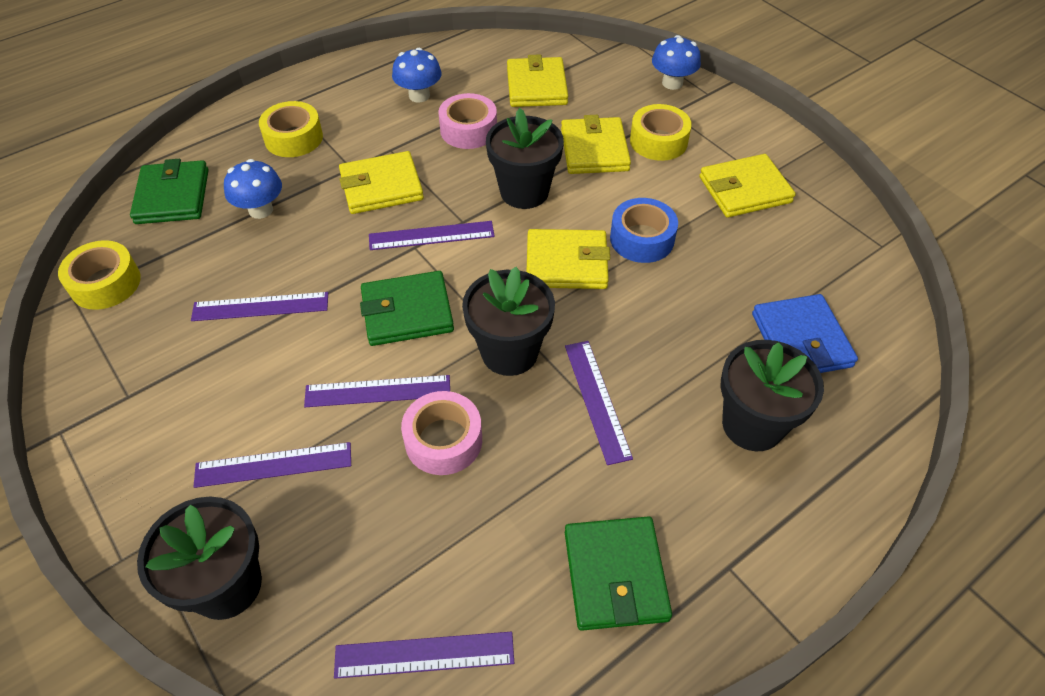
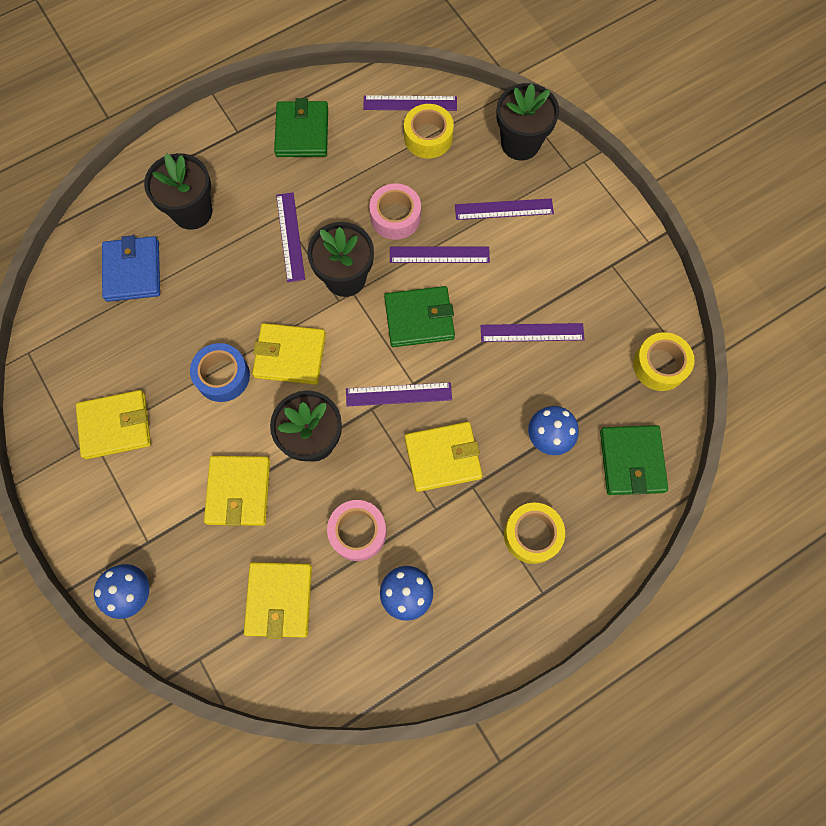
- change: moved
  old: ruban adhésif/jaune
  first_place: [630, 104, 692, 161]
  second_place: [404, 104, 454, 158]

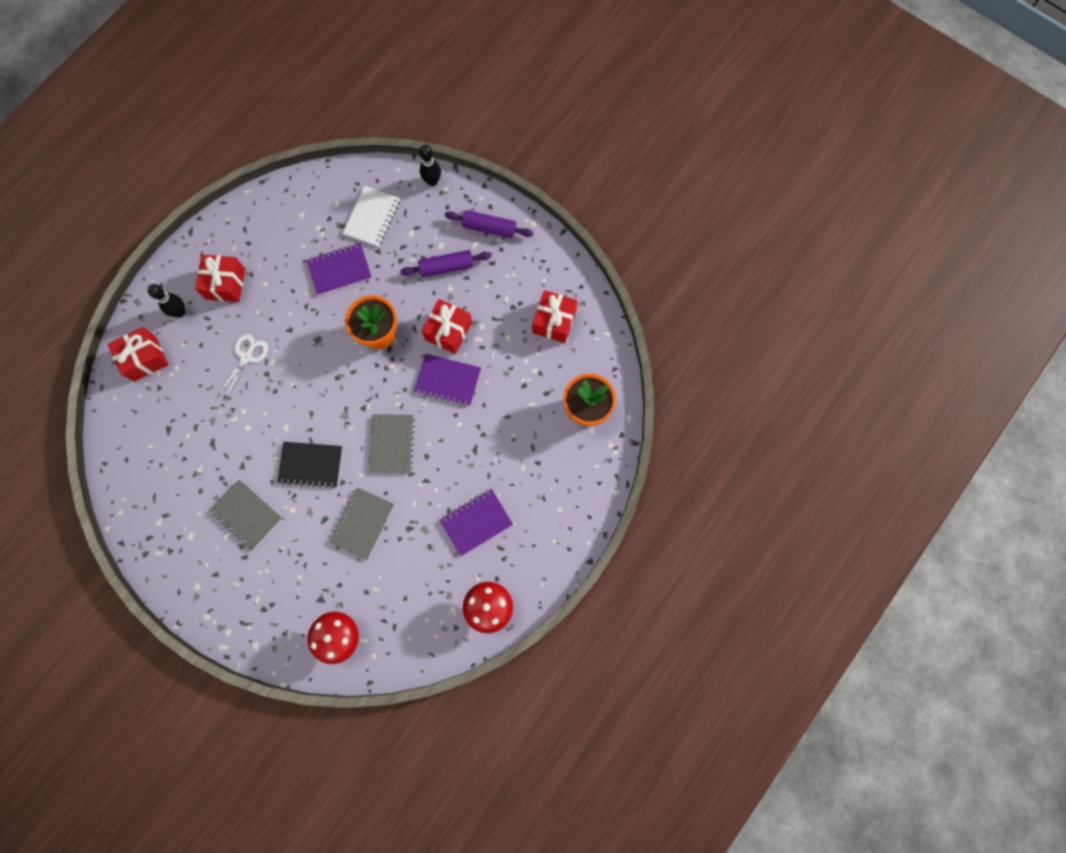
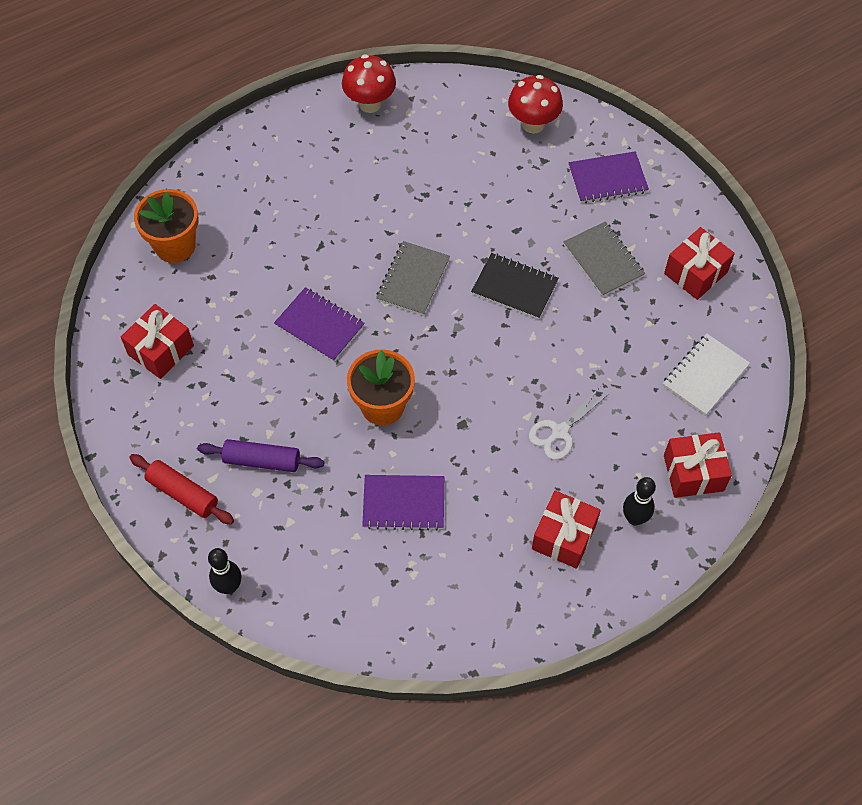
- change: recoloured
  old: rouleau à pâtisserie/violet
  new: rouleau à pâtisserie/rouge
  first_place: [445, 210, 533, 238]
  second_place: [129, 454, 234, 524]
- change: moved
  old: carnet/violet
  first_place: [440, 489, 513, 556]
  second_place: [568, 151, 649, 203]
- change: moved
  old: carnet/blanc
  first_place: [343, 186, 400, 247]
  second_place: [663, 334, 750, 416]
- change: moved
  old: cadeau/rouge
  first_place: [422, 299, 472, 354]
  second_place: [664, 227, 735, 300]
- change: removed
  old: carnet/gris
  first_place: [329, 487, 394, 560]

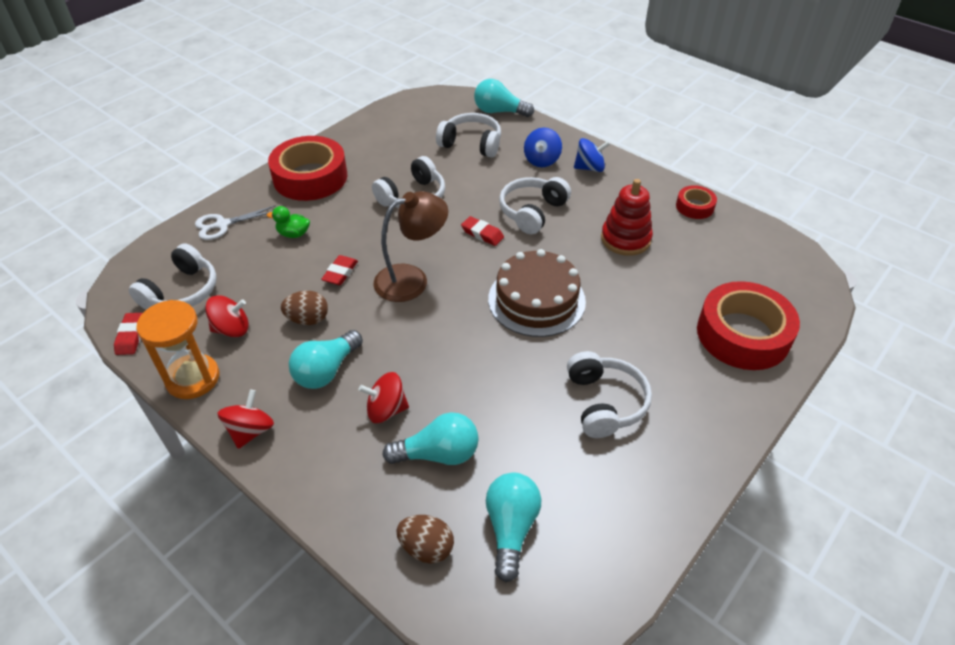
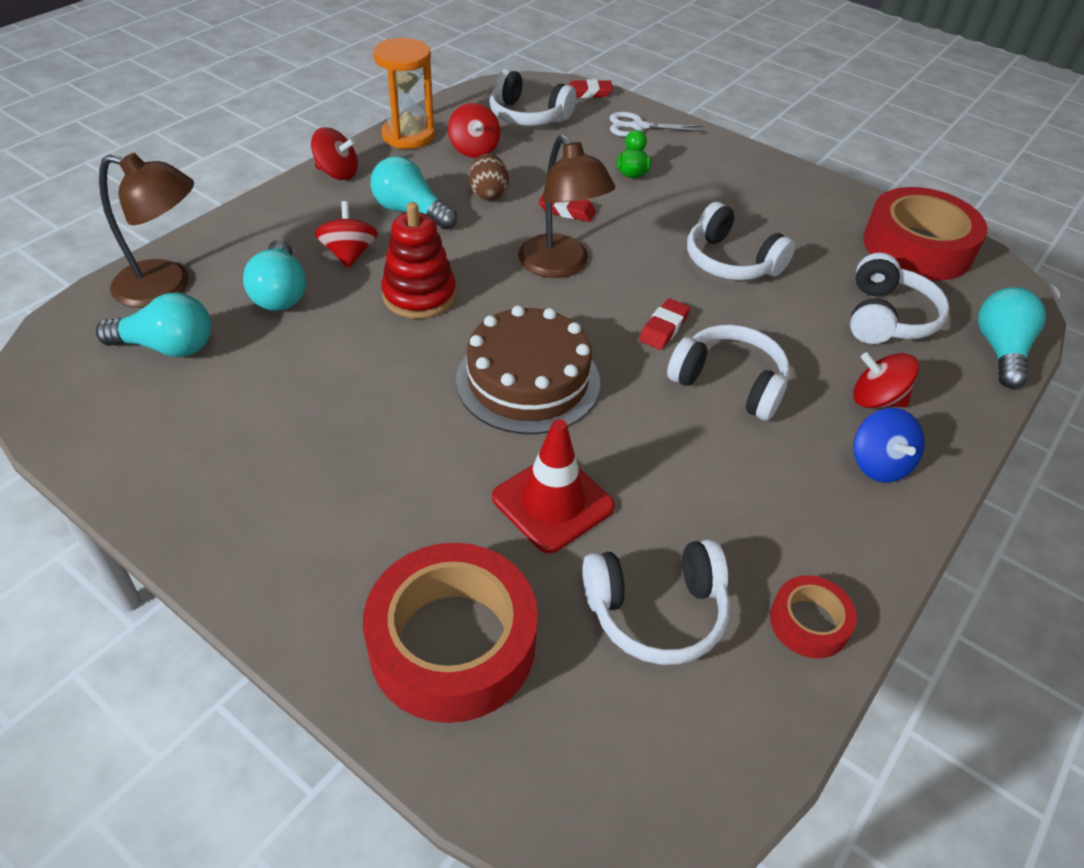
- change: replaced
  old: œuf/marron
  new: lampe/marron
  first_place: [396, 515, 454, 564]
  second_place: [99, 153, 194, 308]
- change: moved
  old: jouet à empiler/rouge
  first_place: [601, 179, 653, 256]
  second_place: [381, 202, 456, 319]
- change: added
  new: cône de chantier/rouge
  second_place: [492, 419, 615, 553]
- change: moved
  old: gomme/rouge
  first_place: [114, 313, 143, 355]
  second_place: [568, 79, 613, 98]
- change: moved
  old: casque audio/blanc
  first_place: [567, 351, 652, 438]
  second_place: [582, 539, 730, 665]
- change: turned
  old: ciseaux/blanc
  first_place: [195, 205, 276, 240]
  second_place: [610, 112, 705, 137]
  degrees: -60
- change: recoloured
  old: toupie/bleu
  new: toupie/rouge
  first_place: [524, 128, 562, 167]
  second_place: [853, 352, 919, 408]
- change: moved
  old: ruban adhésif/rouge
  first_place: [268, 136, 347, 201]
  second_place: [863, 187, 988, 281]

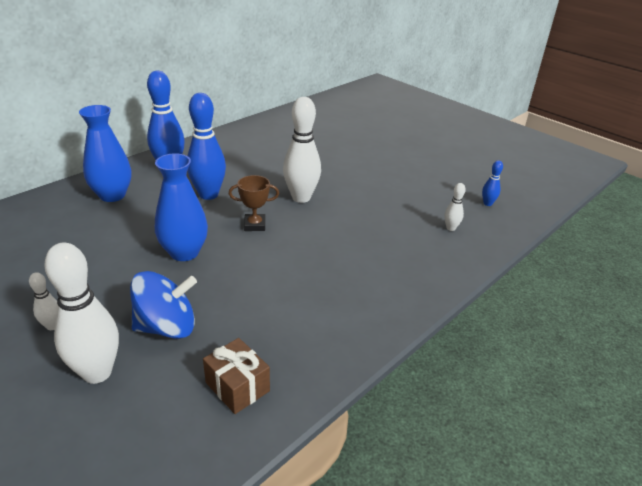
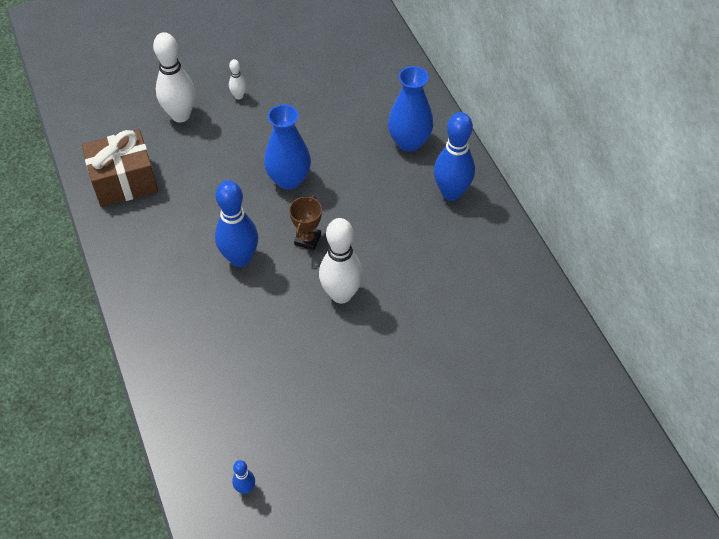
- change: resized
  old: cadeau/marron
  first_place: [203, 338, 270, 414]
  second_place: [82, 129, 158, 207]
  factor: 1.64
- change: moved
  old: quille/bleu
  first_place: [187, 93, 226, 200]
  second_place: [215, 180, 258, 267]
- change: removed
  old: toupie/bleu
  first_place: [130, 271, 197, 339]
- change: removed
  old: quille/blanc
  first_place: [444, 183, 466, 231]

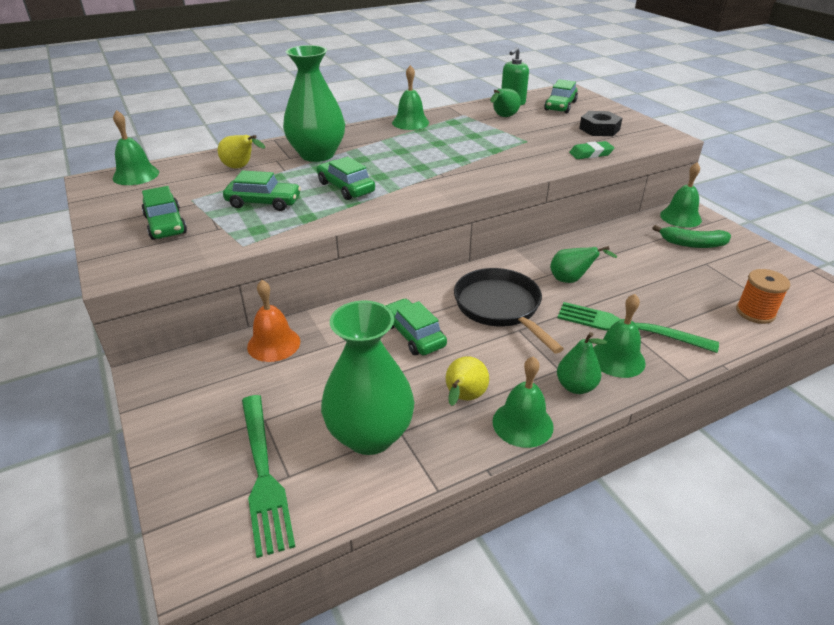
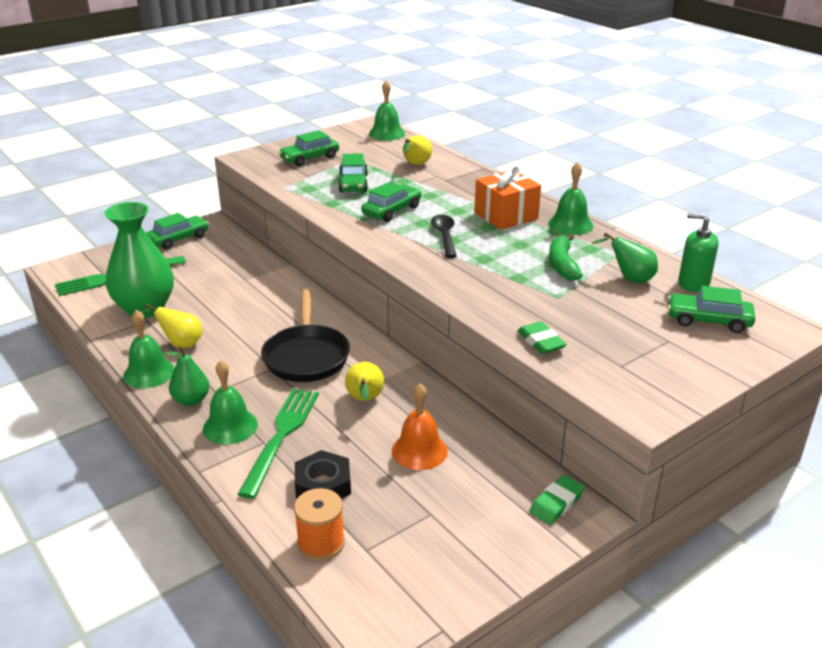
- change: moved
  old: voiture/vert
  first_place: [385, 298, 447, 355]
  second_place: [146, 213, 209, 250]
- change: turned
  old: poêle/noir
  first_place: [454, 268, 564, 354]
  second_place: [261, 289, 350, 382]
  degrees: 120
- change: moved
  old: écrou/noir
  first_place: [579, 111, 622, 136]
  second_place: [295, 450, 351, 499]
- change: recoloured
  old: poire/vert
  new: poire/jaune
  first_place: [550, 246, 617, 283]
  second_place: [345, 362, 384, 401]
- change: moved
  old: cloche/orange
  first_place: [247, 280, 300, 362]
  second_place: [392, 384, 448, 470]
- change: added
  new: cuillère/noir
  second_place: [431, 215, 456, 258]
- change: added
  new: cadeau/orange
  second_place: [474, 165, 541, 230]
- change: replaced
  old: cloche/vert
  new: gomme/vert
  first_place: [660, 162, 702, 228]
  second_place: [529, 475, 585, 525]
- change: moved
  old: banane/vert
  first_place: [652, 225, 731, 248]
  second_place: [549, 234, 583, 281]
- change: removed
  old: vase/vert
  first_place: [283, 45, 345, 162]

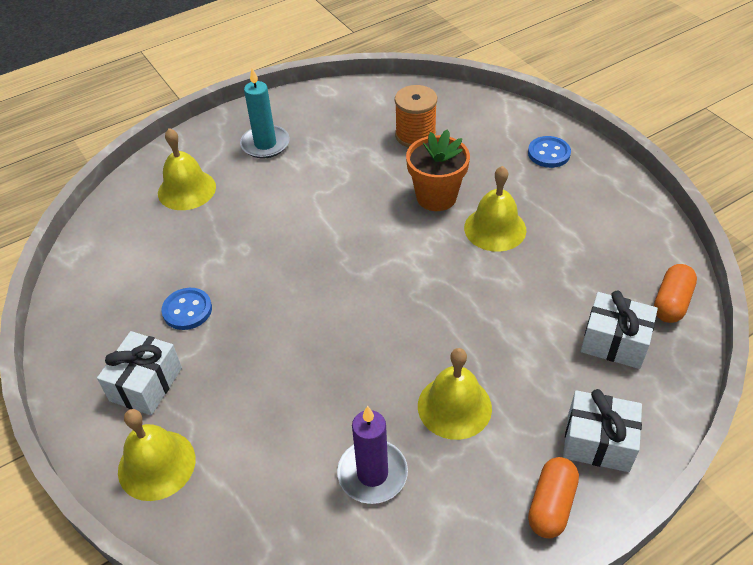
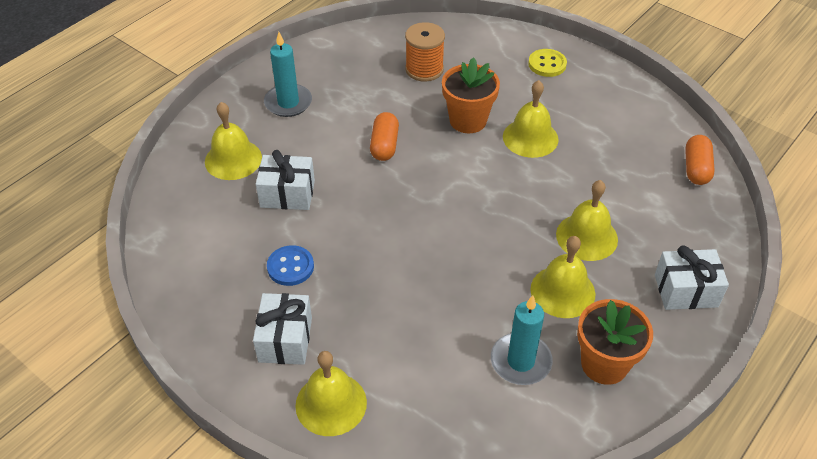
- change: moved
  old: cadeau/blanc
  first_place: [581, 290, 658, 369]
  second_place: [256, 150, 315, 210]
- change: moved
  old: gélule/orange
  first_place: [528, 457, 579, 538]
  second_place: [370, 112, 399, 161]
- change: recoloured
  old: bougie/violet
  new: bougie/turquoise
  first_place: [337, 406, 408, 504]
  second_place: [491, 295, 553, 385]
- change: recoloured
  old: bouton/bleu
  new: bouton/jaune
  first_place: [528, 136, 571, 168]
  second_place: [528, 49, 567, 77]
- change: added
  new: cloche/jaune
  second_place: [556, 180, 618, 261]
- change: added
  new: pot de fleurs/orange
  second_place: [577, 299, 653, 385]

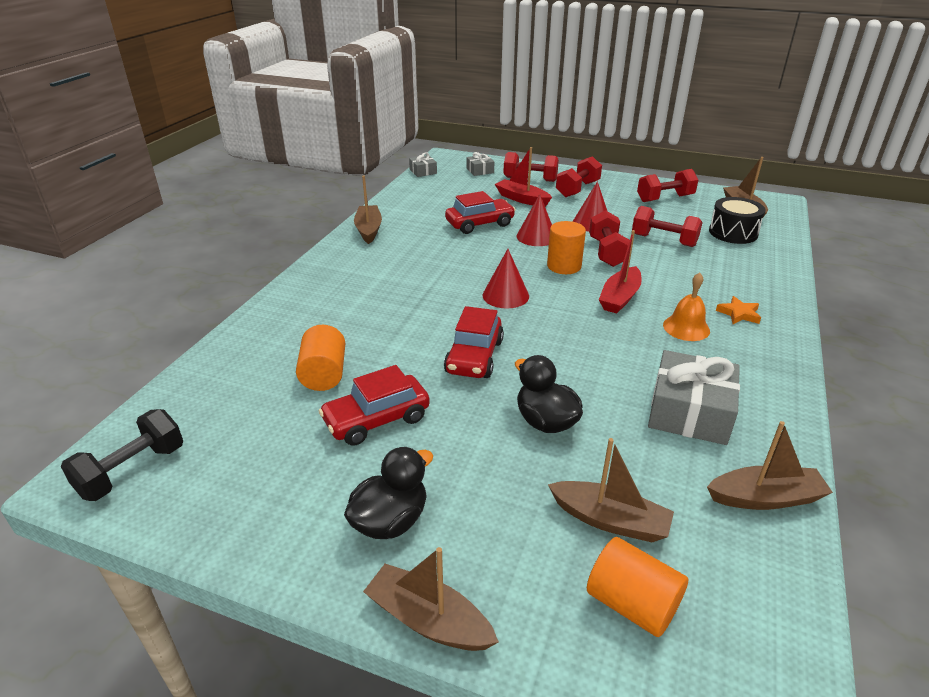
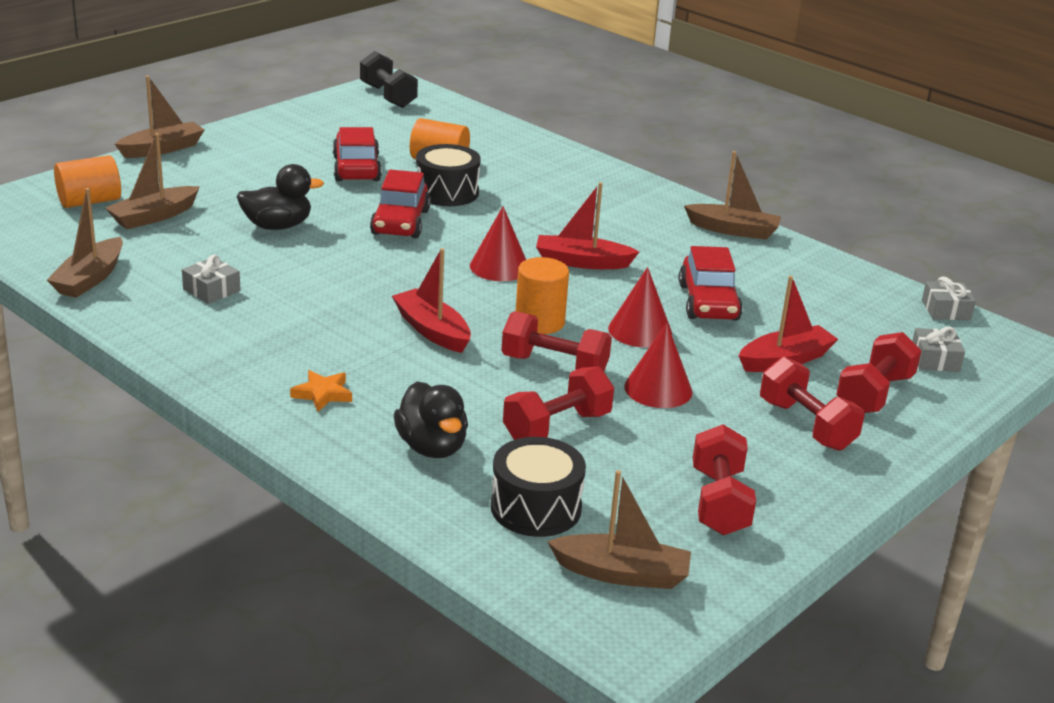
- change: resized
  old: cadeau/gris
  first_place: [648, 350, 740, 445]
  second_place: [182, 255, 241, 304]
  factor: 0.51
- change: turned
  old: voiture/rouge
  first_place: [444, 306, 504, 378]
  second_place: [370, 170, 431, 238]
  degrees: -120
- change: moved
  old: canard/noir
  first_place: [344, 447, 433, 539]
  second_place: [394, 381, 468, 458]
- change: added
  new: tambour/noir
  second_place: [416, 144, 481, 206]
- change: added
  new: bateau/rouge
  second_place: [536, 182, 639, 269]
- change: removed
  old: cloche/orange
  first_place: [663, 272, 710, 341]

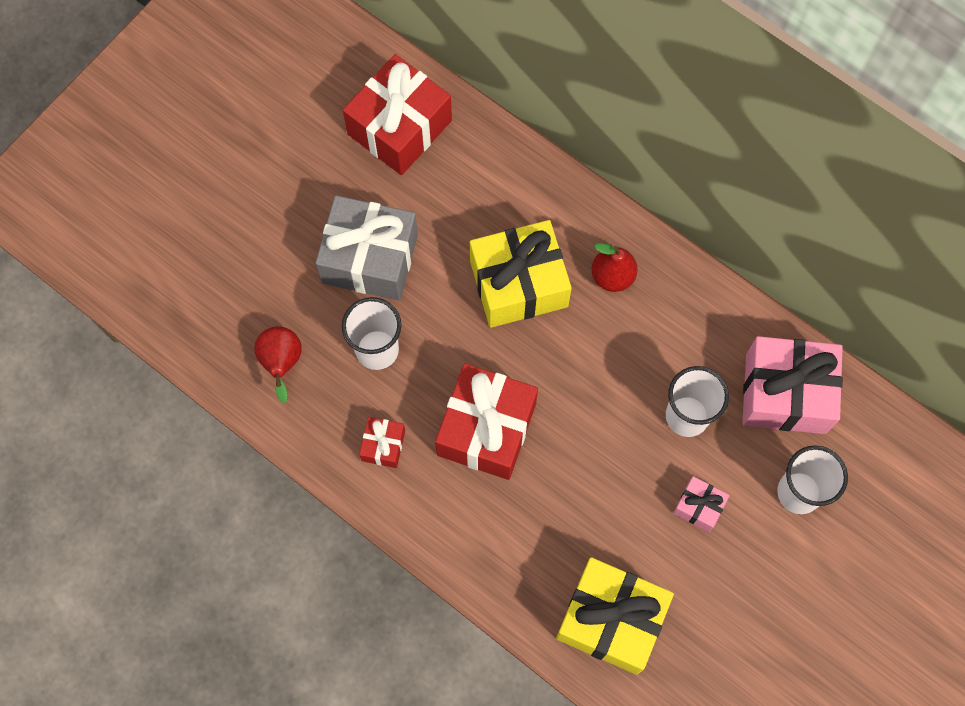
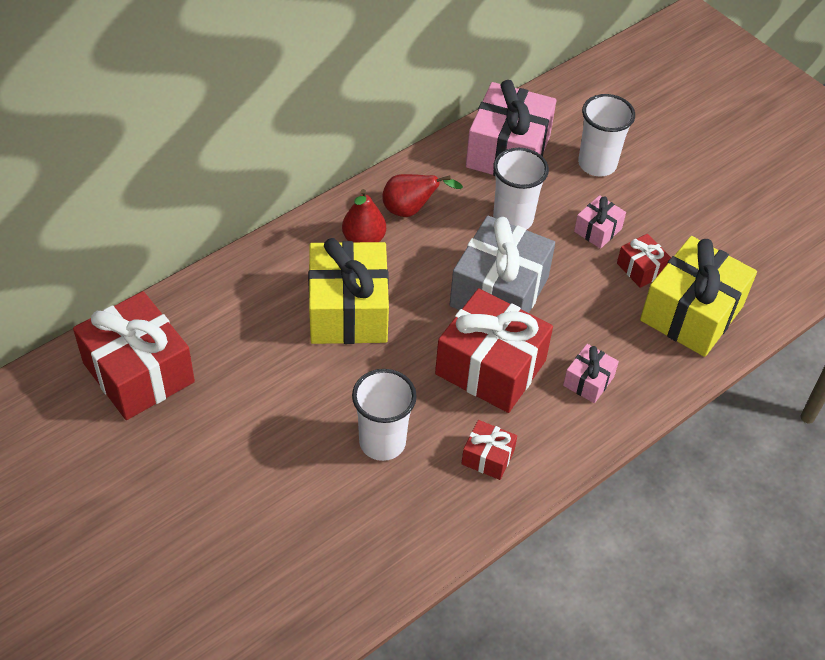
- change: moved
  old: poire/rouge
  first_place: [254, 326, 302, 403]
  second_place: [382, 174, 463, 217]
- change: moved
  old: cadeau/gris
  first_place: [315, 195, 418, 301]
  second_place: [450, 216, 555, 313]
- change: added
  new: cadeau/rose
  second_place: [563, 344, 619, 403]
- change: added
  new: cadeau/rouge
  second_place: [617, 234, 671, 288]

